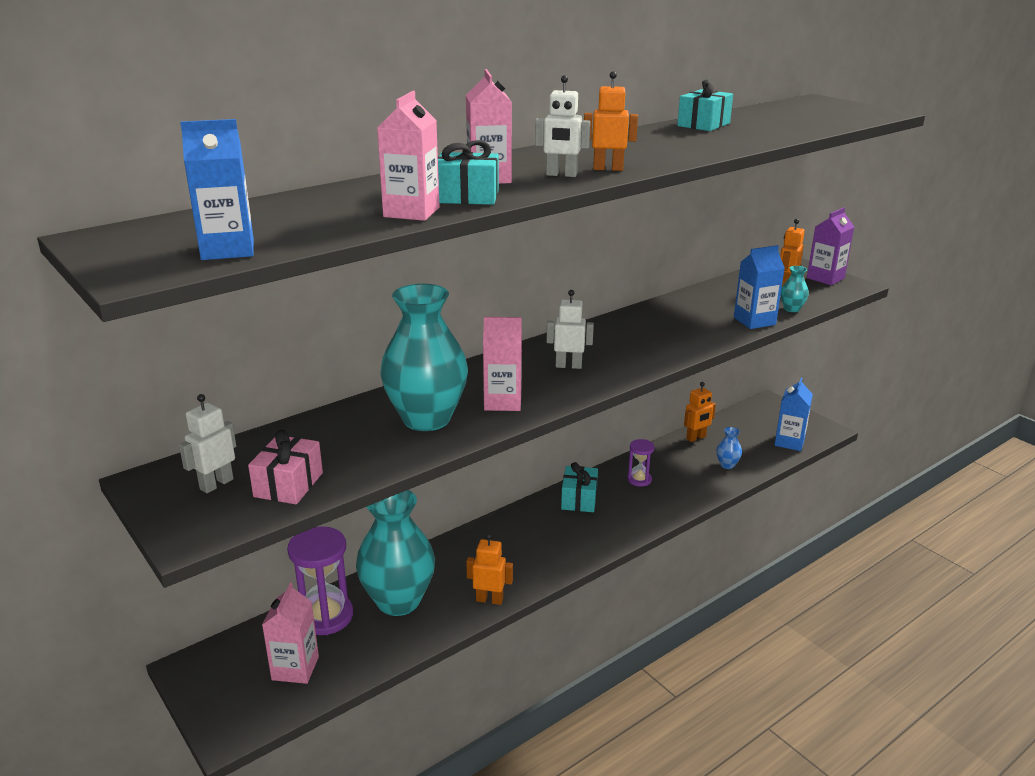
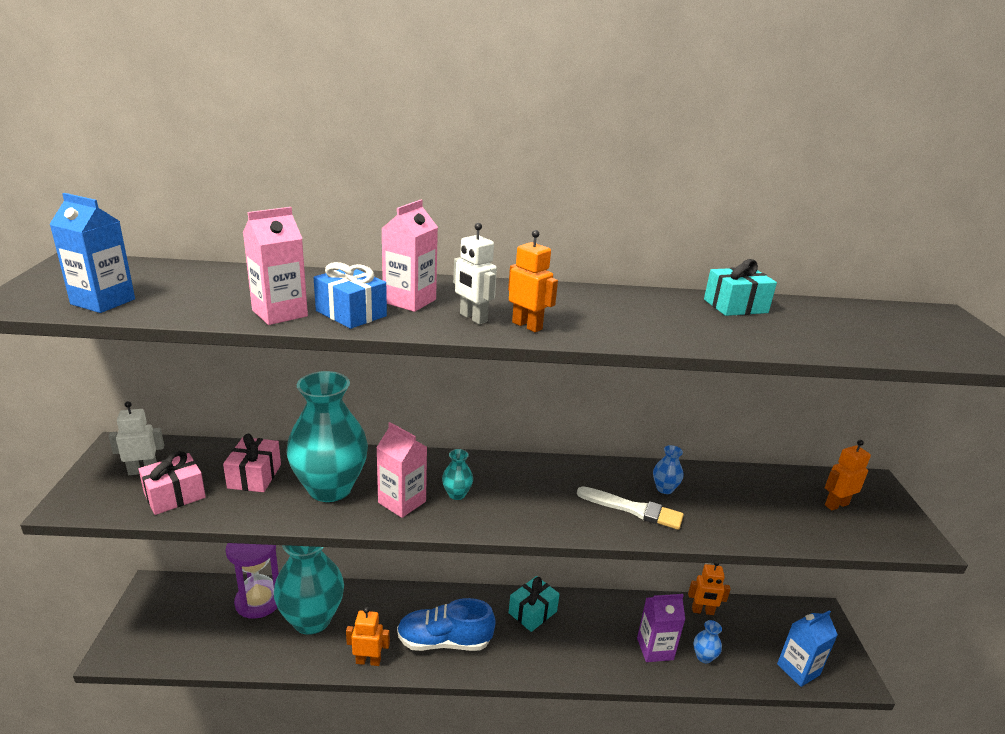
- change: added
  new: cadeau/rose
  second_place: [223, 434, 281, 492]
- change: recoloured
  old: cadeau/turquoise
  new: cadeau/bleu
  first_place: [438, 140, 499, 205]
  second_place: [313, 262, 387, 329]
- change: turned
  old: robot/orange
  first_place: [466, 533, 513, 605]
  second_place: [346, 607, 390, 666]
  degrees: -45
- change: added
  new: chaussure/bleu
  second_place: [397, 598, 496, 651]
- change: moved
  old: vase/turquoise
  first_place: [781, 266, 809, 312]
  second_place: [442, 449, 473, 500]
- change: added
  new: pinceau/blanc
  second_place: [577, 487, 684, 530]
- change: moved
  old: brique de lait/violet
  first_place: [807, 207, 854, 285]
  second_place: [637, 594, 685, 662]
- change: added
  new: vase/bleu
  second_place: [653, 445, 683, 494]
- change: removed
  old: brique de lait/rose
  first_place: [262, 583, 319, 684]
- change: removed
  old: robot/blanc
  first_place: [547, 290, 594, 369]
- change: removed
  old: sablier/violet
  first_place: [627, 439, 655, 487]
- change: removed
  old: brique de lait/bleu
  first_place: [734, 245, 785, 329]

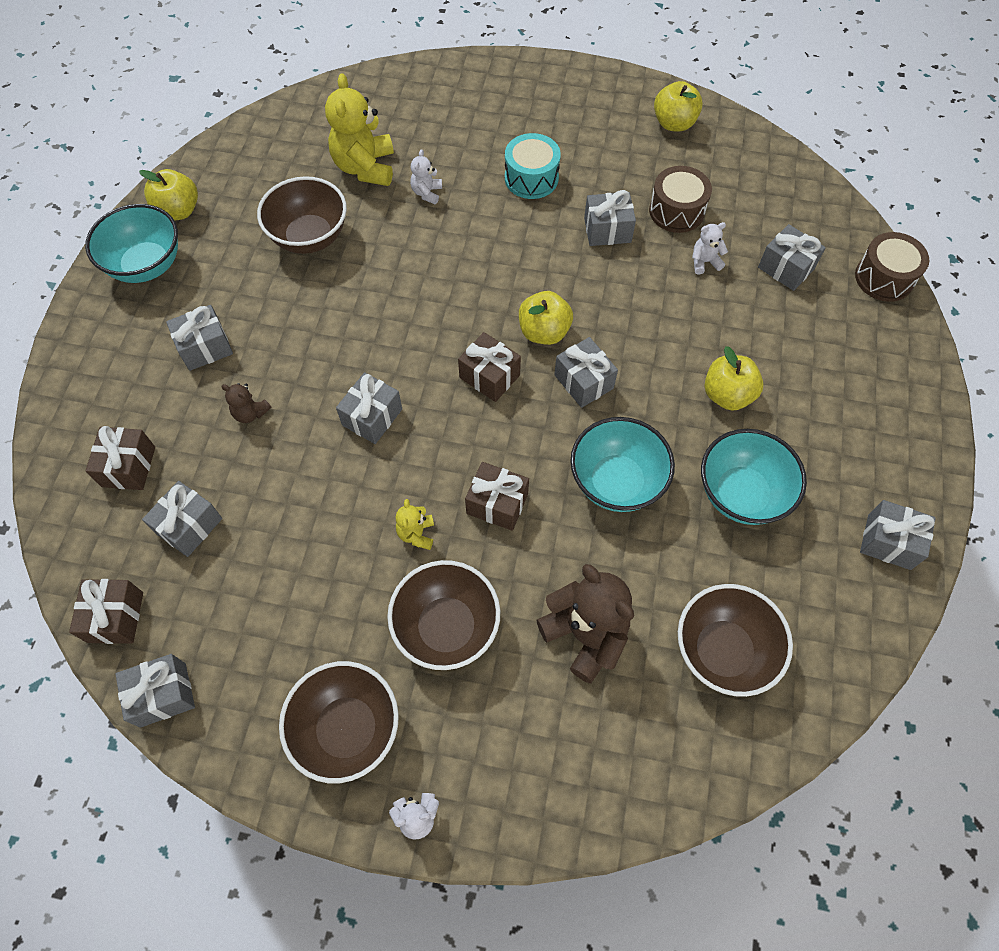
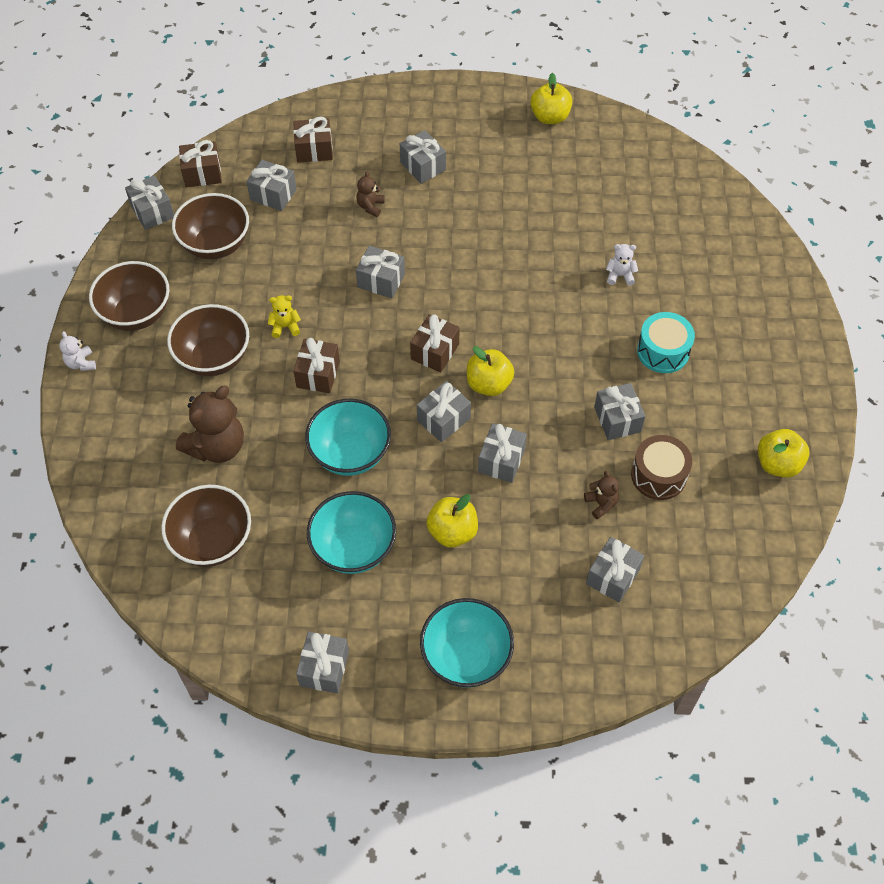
- change: moved
  old: bol/marron
  first_place: [257, 176, 347, 254]
  second_place: [172, 193, 249, 259]
- change: moved
  old: bol/turquoise
  first_place: [85, 204, 178, 283]
  second_place: [420, 598, 514, 687]
- change: added
  new: cadeau/gris
  second_place: [478, 423, 527, 483]
- change: recoloured
  old: ours en peluche/blanc
  new: ours en peluche/marron
  first_place: [692, 222, 728, 274]
  second_place: [584, 471, 619, 519]
- change: removed
  old: ours en peluche/jaune
  first_place: [325, 73, 394, 186]
- change: removed
  old: tambour/marron
  first_place: [855, 232, 929, 302]

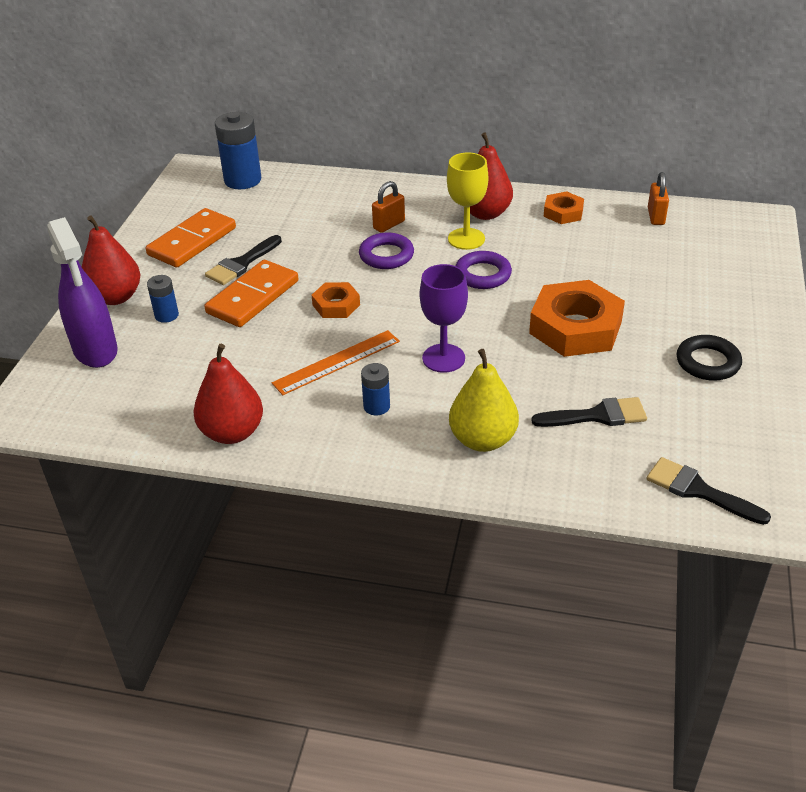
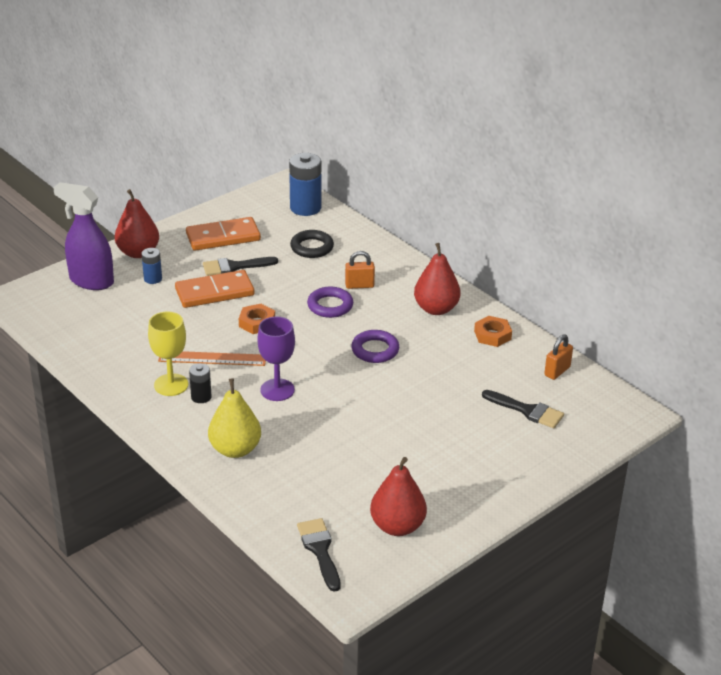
- change: turned
  old: vaporisateur/violet
  first_place: [47, 217, 118, 368]
  second_place: [53, 182, 114, 290]
  degrees: 105
- change: moved
  old: verre à pied/jaune
  first_place: [447, 153, 488, 250]
  second_place: [148, 312, 188, 396]
- change: recoloured
  old: pile/bleu
  new: pile/noir
  first_place: [361, 363, 390, 415]
  second_place: [189, 363, 212, 403]
- change: moved
  old: anneau/noir
  first_place: [677, 335, 742, 381]
  second_place: [290, 230, 334, 258]
- change: moved
  old: poire/rouge
  first_place: [193, 344, 263, 444]
  second_place: [370, 457, 427, 536]
- change: moved
  old: pinceau/noir
  first_place: [531, 397, 647, 427]
  second_place: [482, 390, 564, 428]
- change: removed
  old: écrou/orange
  first_place: [529, 280, 625, 357]

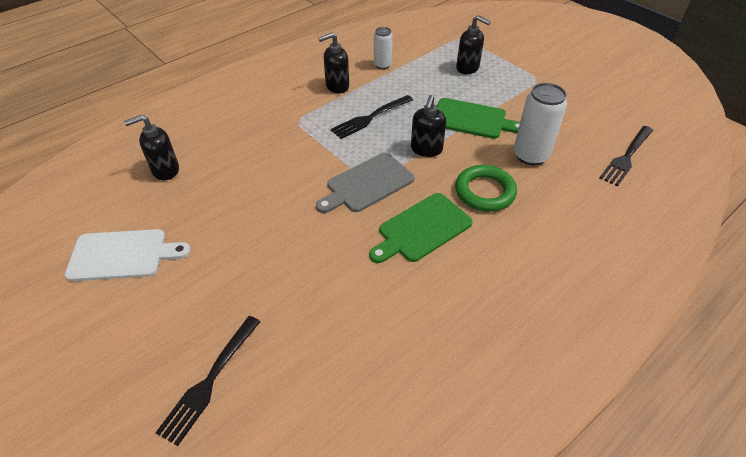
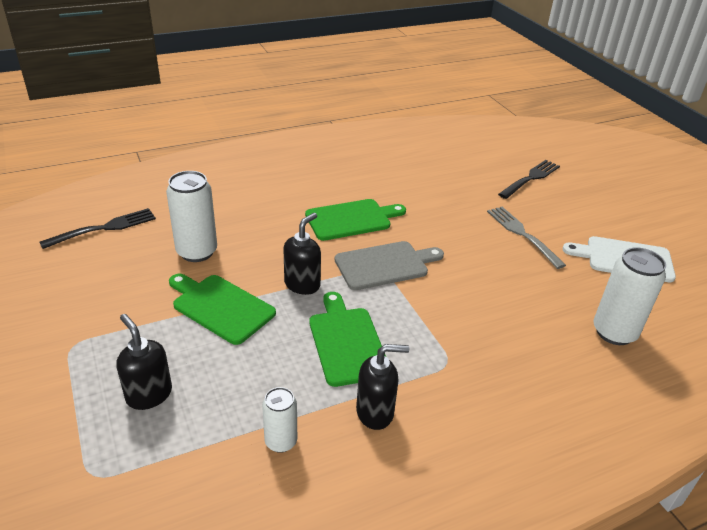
- change: replaced
  old: fourchette/noir
  new: planche à découper/vert
  first_place: [331, 95, 413, 139]
  second_place: [309, 292, 386, 387]
- change: added
  new: fourchette/gris
  second_place: [487, 207, 566, 269]
- change: replaced
  old: distributeur de savon/noir
  new: canette/blanc
  first_place: [124, 115, 179, 180]
  second_place: [594, 247, 666, 345]
- change: removed
  old: anneau/vert
  first_place: [455, 165, 517, 212]

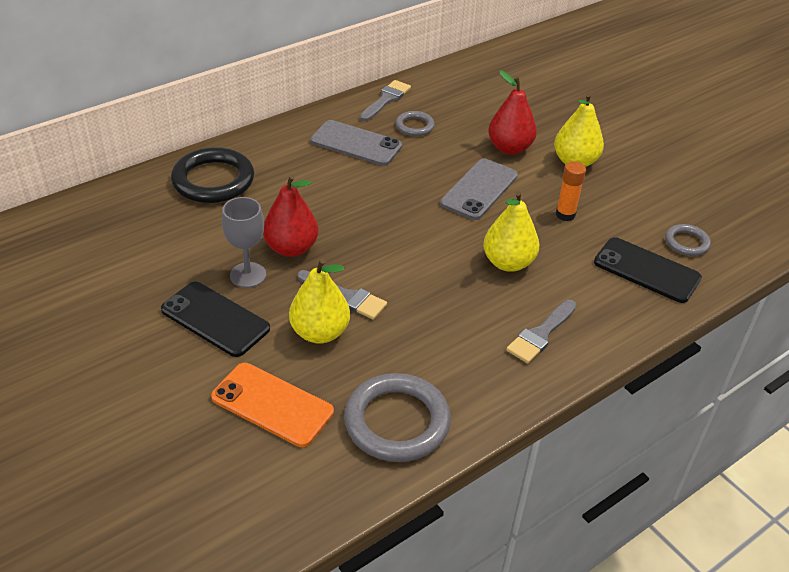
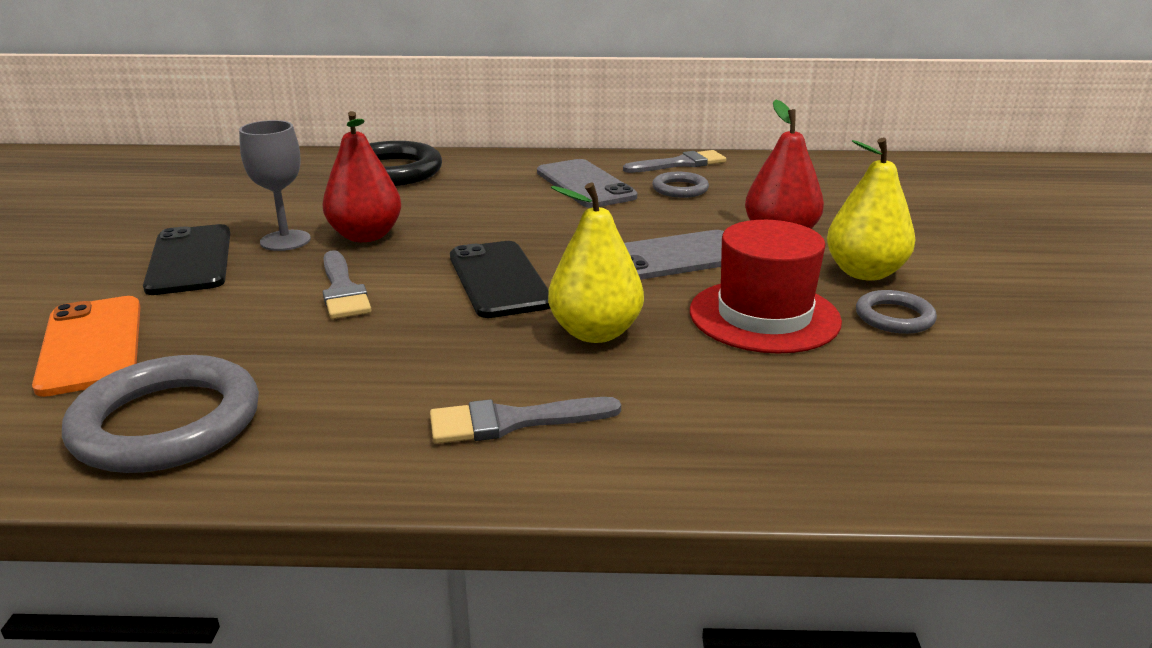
- change: moved
  old: téléphone/noir
  first_place: [594, 237, 702, 303]
  second_place: [450, 241, 550, 318]
- change: replaced
  old: bâton de colle/orange
  new: chapeau/rouge
  first_place: [556, 161, 586, 221]
  second_place: [690, 220, 842, 354]
- change: moved
  old: anneau/gris
  first_place: [665, 224, 711, 256]
  second_place: [856, 290, 937, 334]
- change: removed
  old: poire/jaune
  first_place: [289, 259, 350, 344]

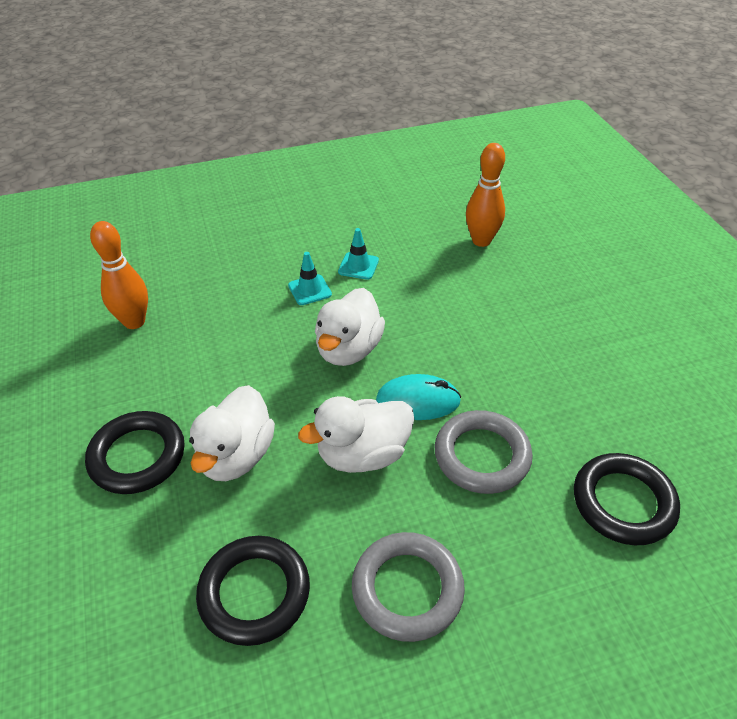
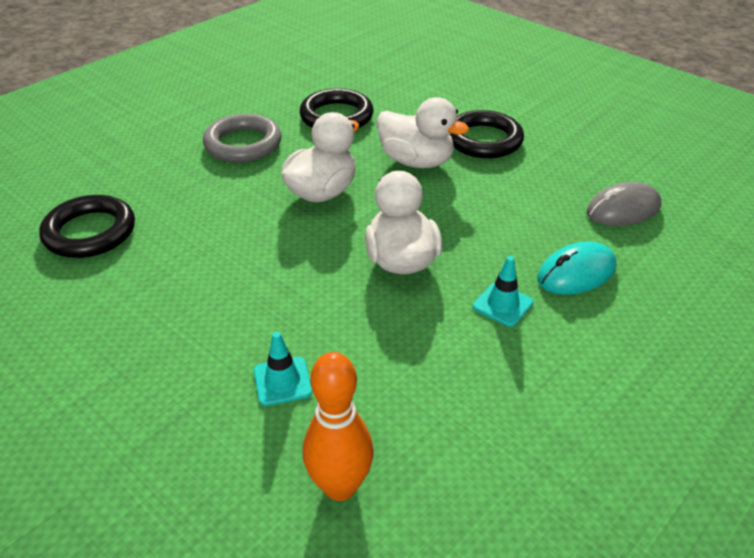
- change: moved
  old: cône de chantier/turquoise
  first_place: [338, 228, 379, 280]
  second_place: [254, 332, 312, 406]
- change: turned
  old: canard/blanc
  first_place: [189, 385, 275, 481]
  second_place: [377, 97, 469, 168]
  degrees: 135
- change: moved
  old: souris/turquoise
  first_place: [376, 374, 461, 420]
  second_place: [537, 241, 617, 295]
- change: replaced
  old: quille/orange
  new: souris/gris
  first_place: [90, 221, 148, 329]
  second_place: [587, 182, 661, 226]
- change: removed
  old: anneau/gris
  first_place: [435, 410, 533, 494]

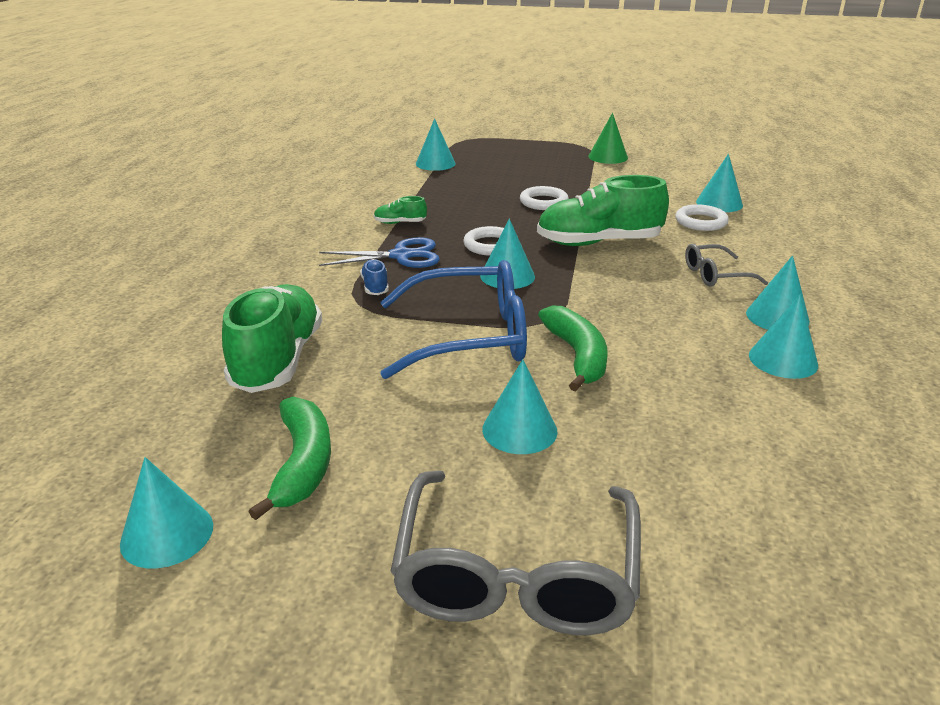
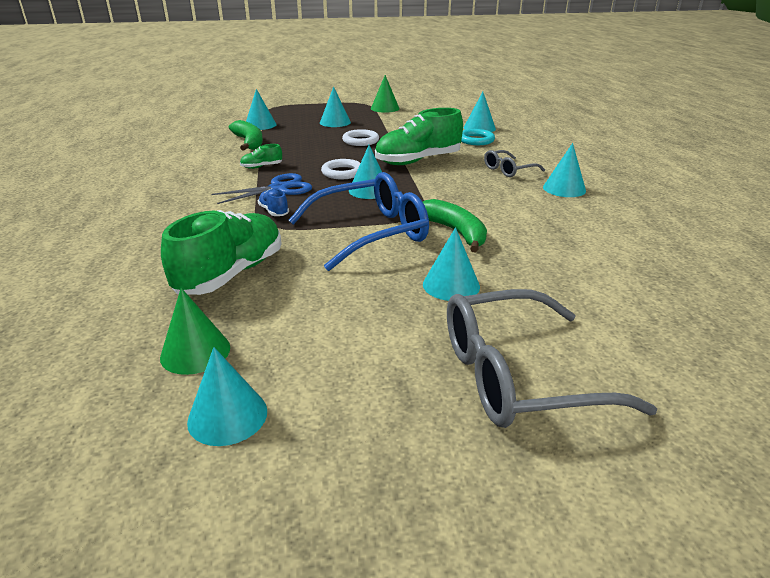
- change: added
  new: cône/vert
  second_place: [160, 288, 230, 375]
- change: turned
  old: chaussure/vert
  first_place: [222, 284, 322, 393]
  second_place: [161, 210, 282, 295]
  degrees: 45
- change: moved
  old: banane/vert
  first_place: [248, 397, 331, 520]
  second_place: [229, 120, 263, 150]
- change: moved
  old: cône/turquoise
  first_place: [749, 295, 818, 379]
  second_place: [320, 86, 351, 127]
- change: turned
  old: lunettes/gris
  first_place: [390, 470, 641, 635]
  second_place: [447, 289, 657, 428]
  degrees: 90
- change: recoloured
  old: anneau/blanc
  new: anneau/turquoise
  first_place: [675, 204, 729, 231]
  second_place: [461, 129, 495, 145]

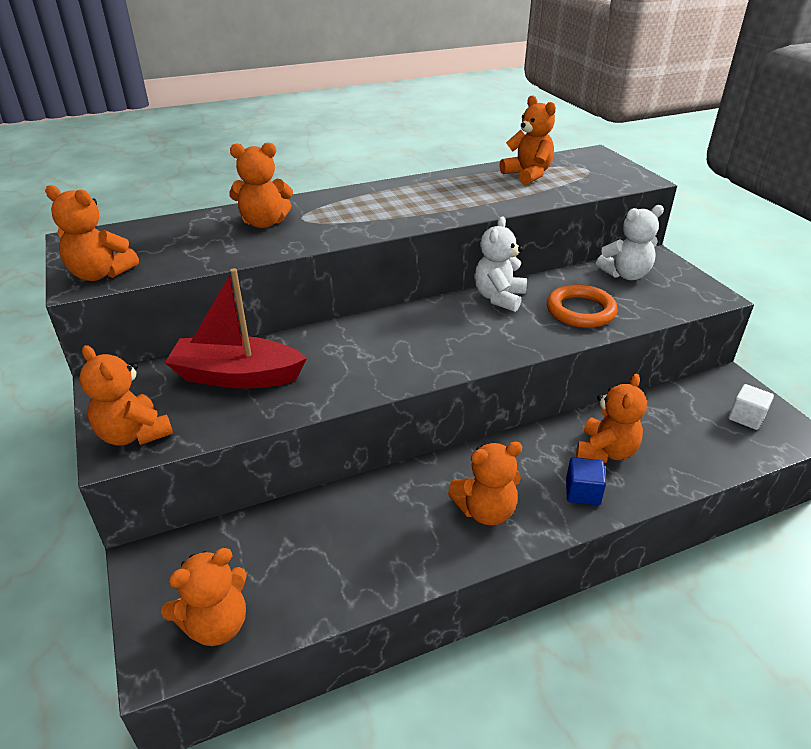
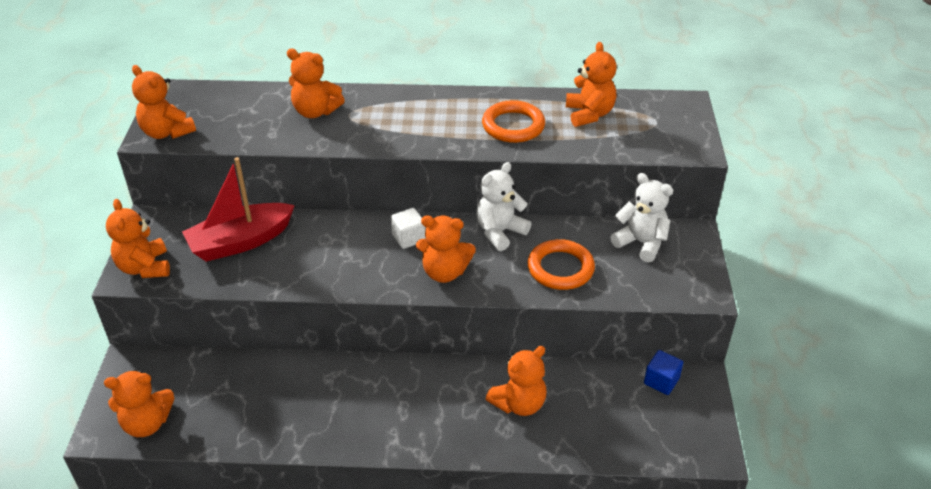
- change: turned
  old: bateau/rouge
  first_place: [165, 268, 307, 389]
  second_place: [182, 157, 295, 262]
  degrees: -60
- change: moved
  old: cube/blanc
  first_place: [729, 384, 774, 430]
  second_place: [391, 208, 426, 249]
- change: moved
  old: ours en peluche/orange
  first_place: [448, 441, 522, 525]
  second_place: [416, 216, 476, 283]
- change: added
  new: anneau/orange
  second_place: [482, 100, 545, 143]
- change: turned
  old: ours en peluche/blanc
  first_place: [596, 205, 664, 280]
  second_place: [610, 173, 673, 263]
  degrees: -150
- change: moved
  old: cube/bleu
  first_place: [566, 457, 606, 505]
  second_place: [644, 350, 683, 395]

